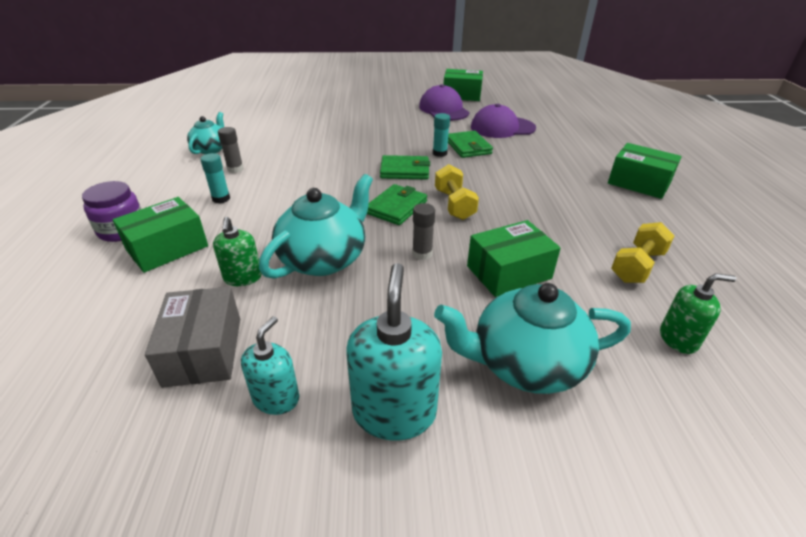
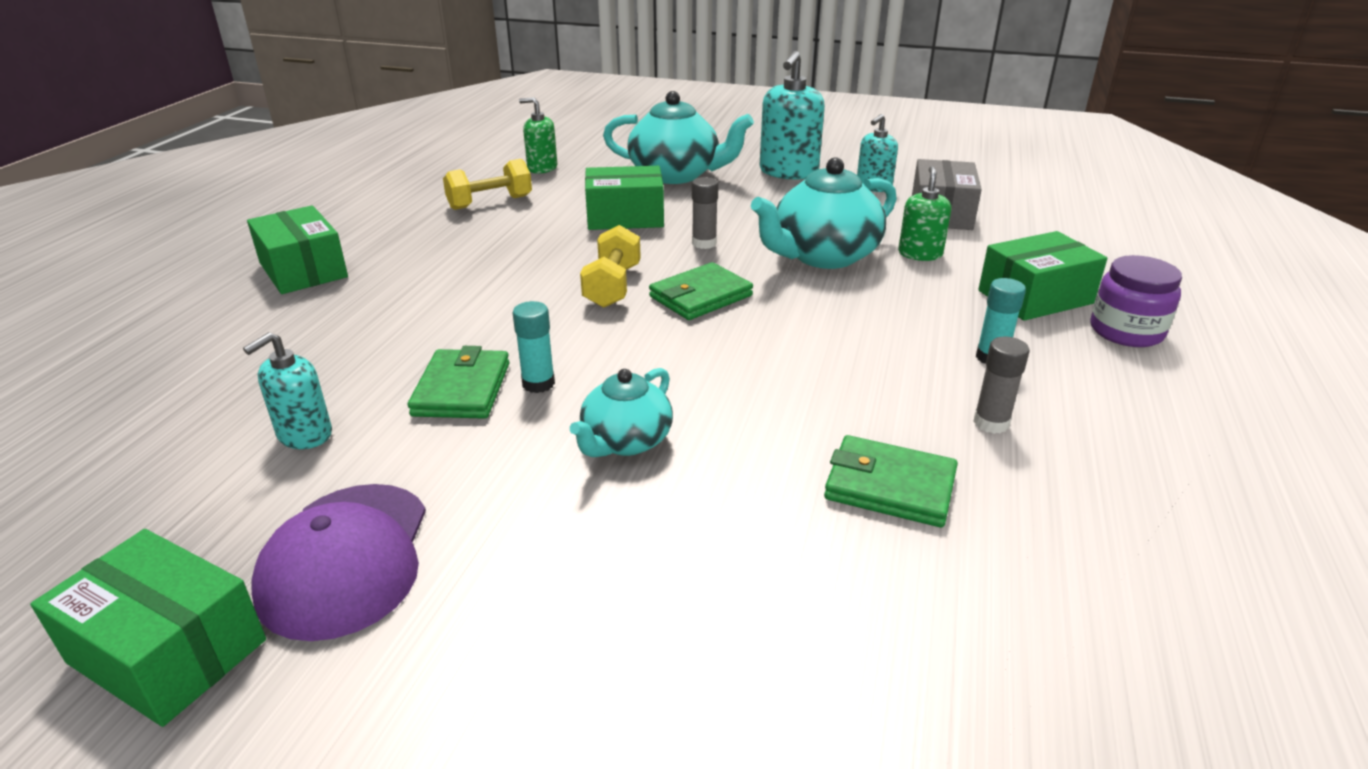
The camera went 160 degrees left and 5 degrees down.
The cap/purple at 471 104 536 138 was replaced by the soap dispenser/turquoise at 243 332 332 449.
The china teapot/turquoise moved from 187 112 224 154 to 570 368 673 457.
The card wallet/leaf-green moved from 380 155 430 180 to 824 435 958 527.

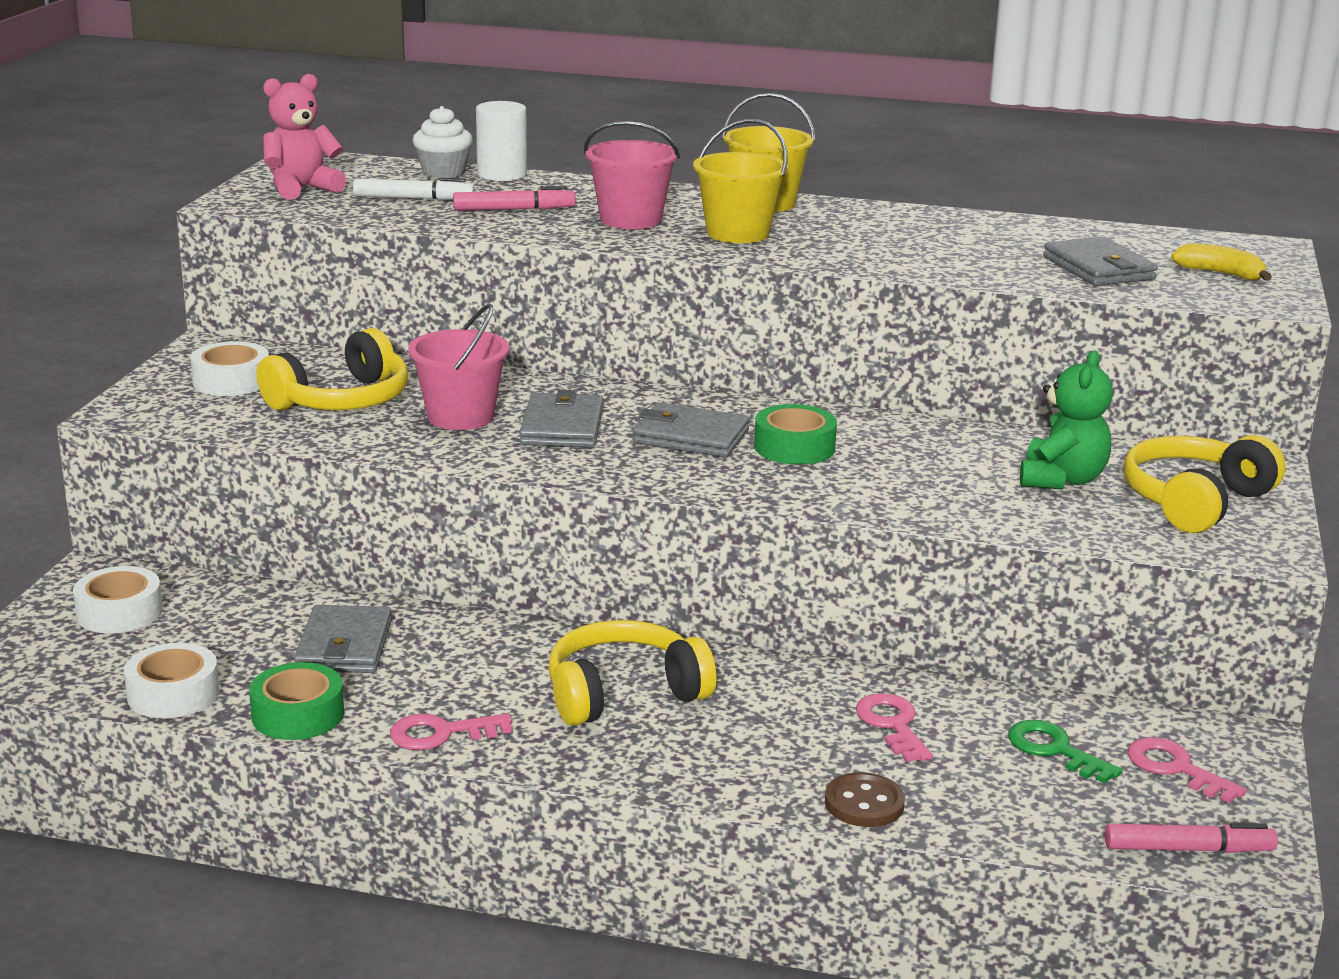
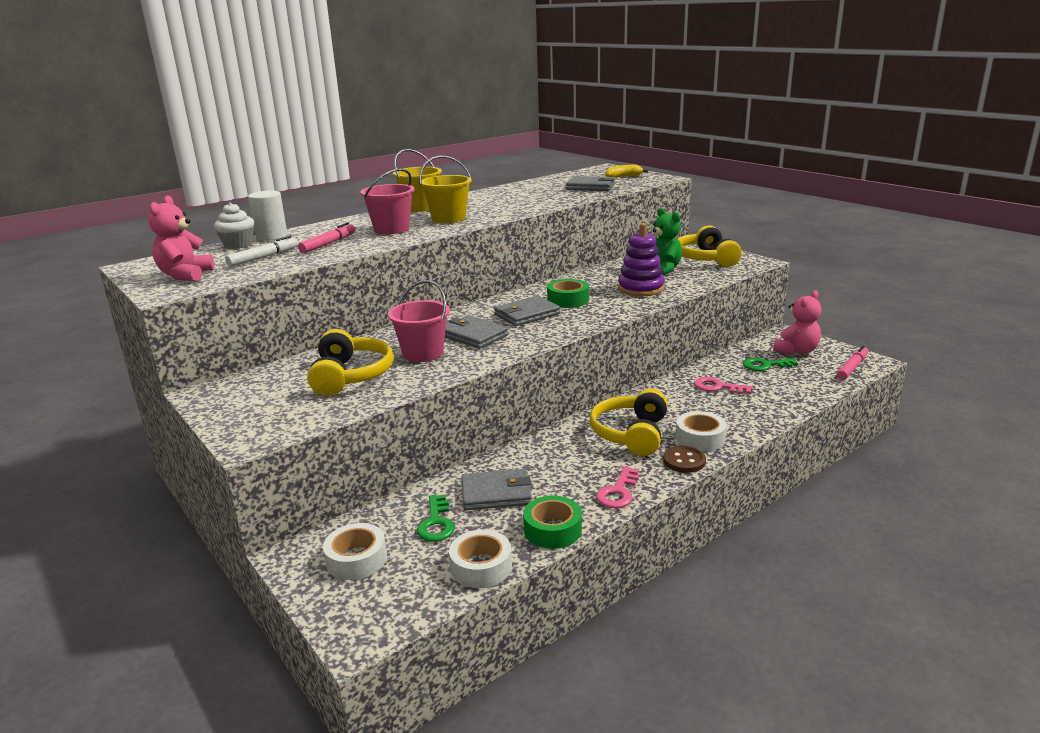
The camera went 50 degrees left and 0 degrees up.
The sticky tape/pure white moved from 190 341 269 396 to 676 411 727 452.
The card wallet/ash-grey at 294 605 392 673 turned 45 degrees counterclockwise.
The latchkey/rose-pink at 1128 737 1247 803 was replaced by the stuffed bear/rose-pink at 773 291 821 355.
The shirt button/russet moved from 825 772 905 827 to 663 446 706 473.
The stacking toy/purple at 618 223 665 296 appeared.
The latchkey/leaf-green at 417 495 455 542 appeared.

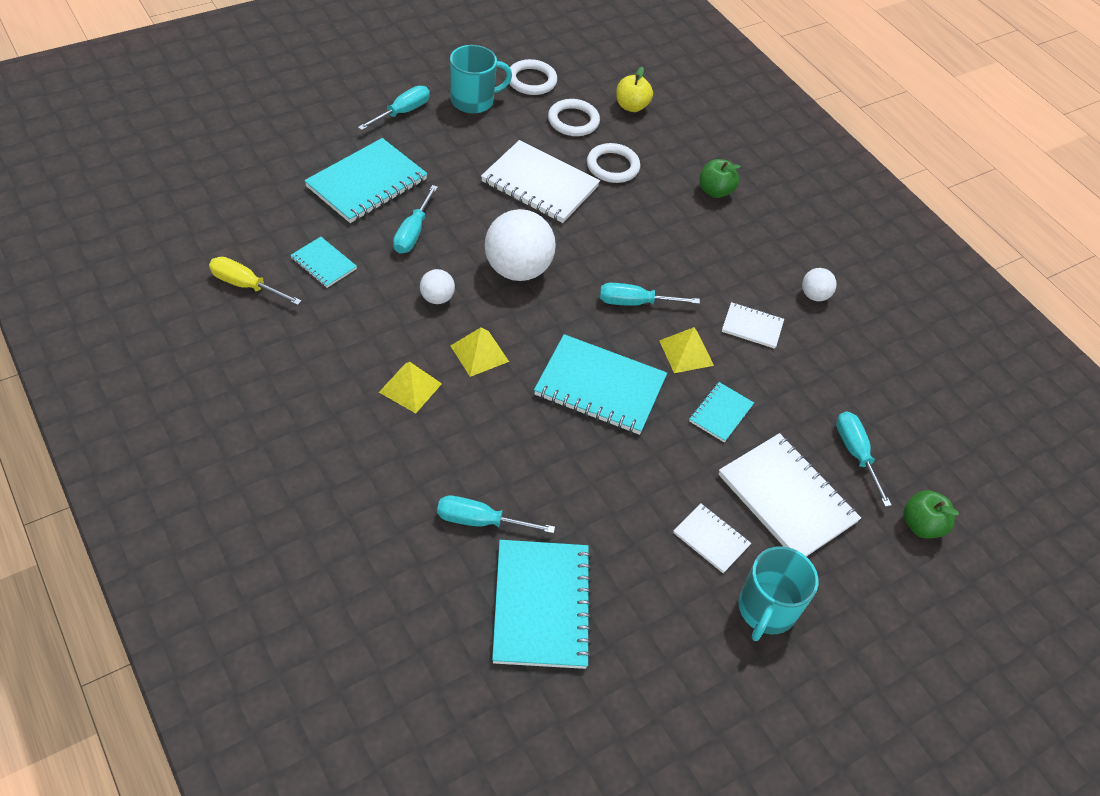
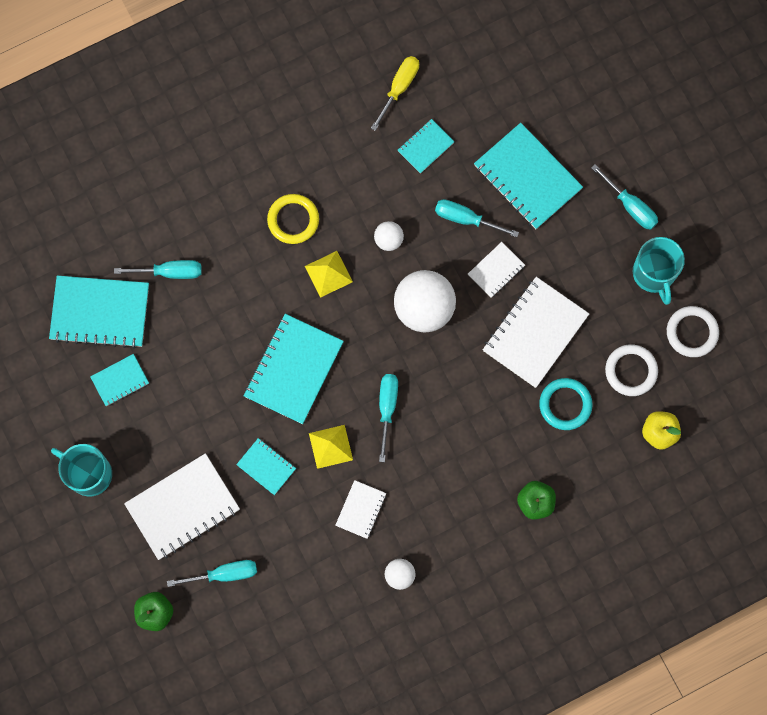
The camera went 100 degrees right and 25 degrees up.
The torus/pure white at 587 143 640 183 became the torus/turquoise at 539 378 593 430.
The solid pyramid/golden at 379 362 442 413 was replaced by the torus/golden at 267 194 319 244.
The flat screwdriver/turquoise at 437 496 555 534 turned 75 degrees clockwise.
The exercise book/pure white moved from 673 504 751 573 to 468 242 525 298.
The exercise book/turquoise at 90 354 149 406 appeared.

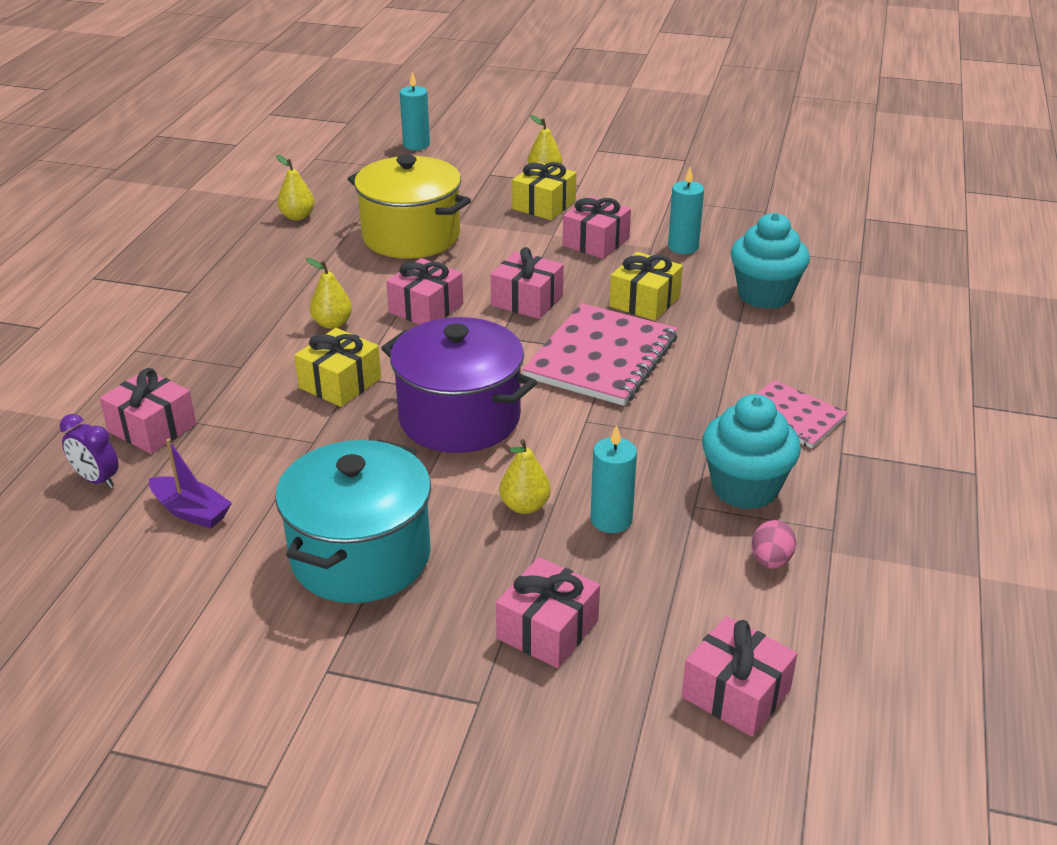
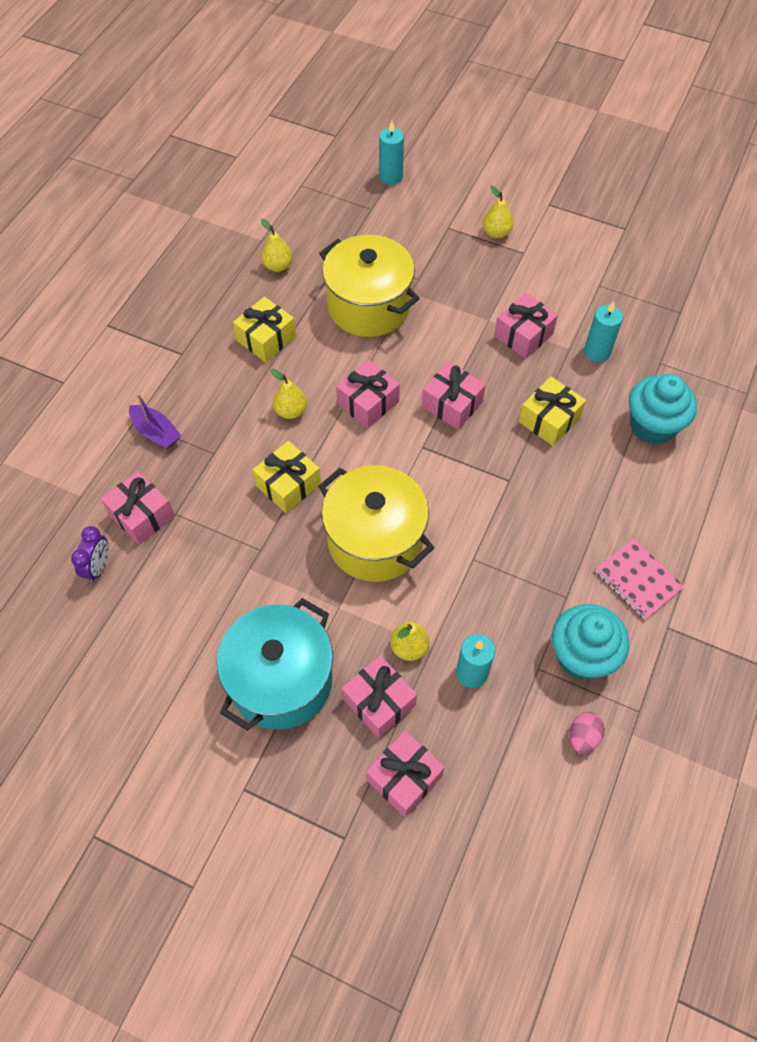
The camera went 10 degrees right and 25 degrees up.
The wrapped gift/golden moved from 512 162 576 220 to 233 297 296 362.
The exercise book/rose-pink at 523 303 678 406 disappeared.
The stockpot/purple at 381 317 537 453 became the stockpot/golden at 318 465 434 582.
The alarm clock/purple at 60 414 119 488 turned 120 degrees counterclockwise.
The sailboat/purple moved from 149 439 232 529 to 129 393 181 449.
The wrapped gift/rose-pink moved from 682 616 797 737 to 342 655 417 738.

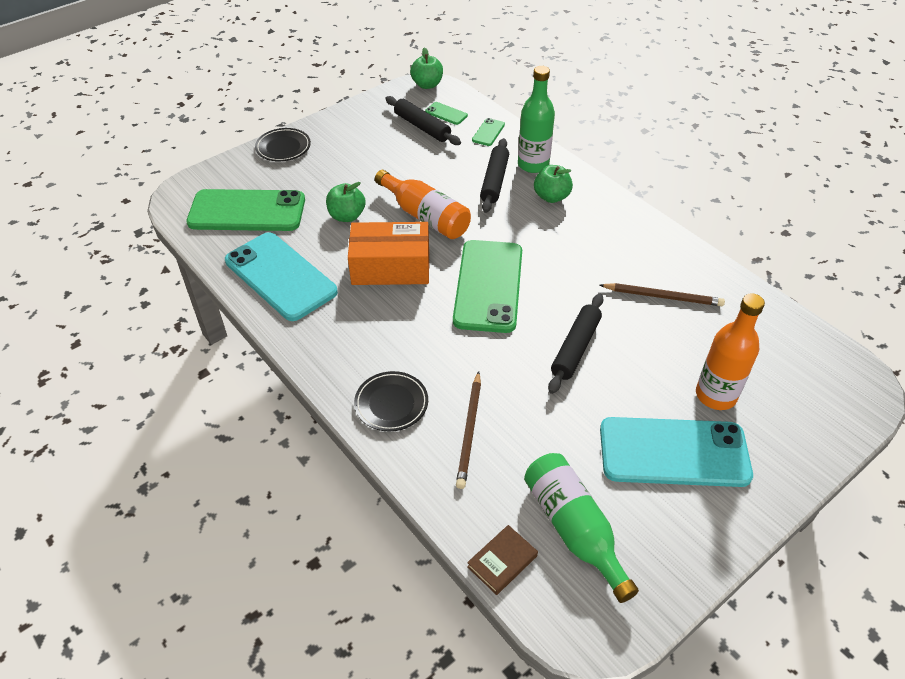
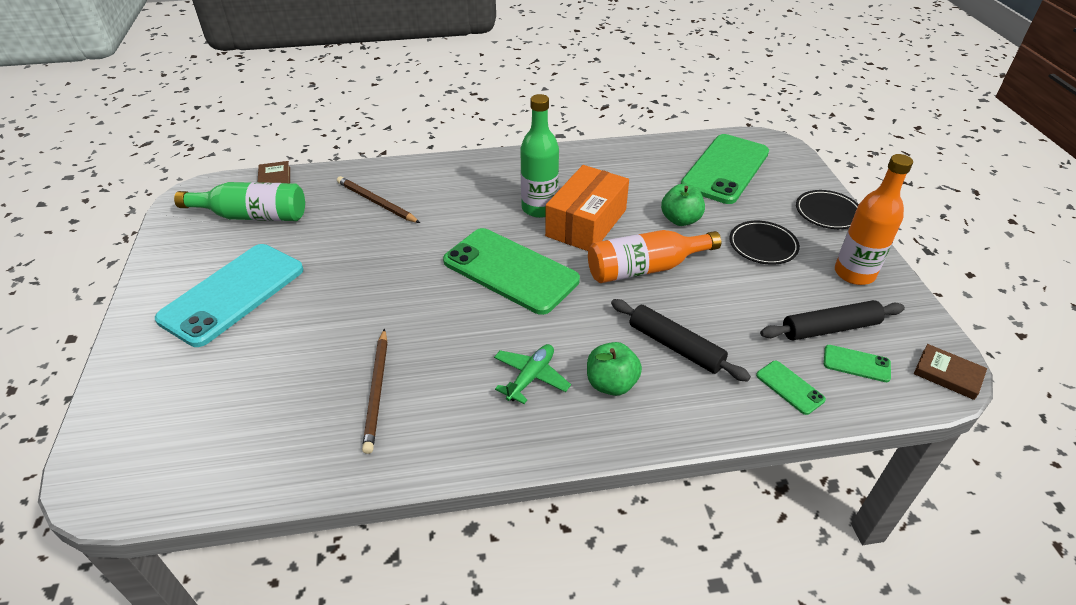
The camera went 120 degrees right and 5 degrees down.
The apple/leaf-green at 410 47 443 89 was replaced by the hardback/russet at 914 344 987 400.
The bottle/leaf-green moved from 518 66 555 173 to 520 94 559 218.
The phone/leaf-green at 425 102 468 125 turned 45 degrees clockwise.
The phone/turquoise at 225 232 338 321 disappeared.
The lead pencil/russet at 600 283 725 306 turned 45 degrees counterclockwise.
The bottle/bright orange moved from 696 293 765 410 to 835 154 913 285.
The pastry roller/black at 548 294 604 394 disappeared.
The flat dish/black moved from 354 371 428 432 to 729 221 800 265.
The aeroplane/leaf-green at 494 344 571 404 appeared.

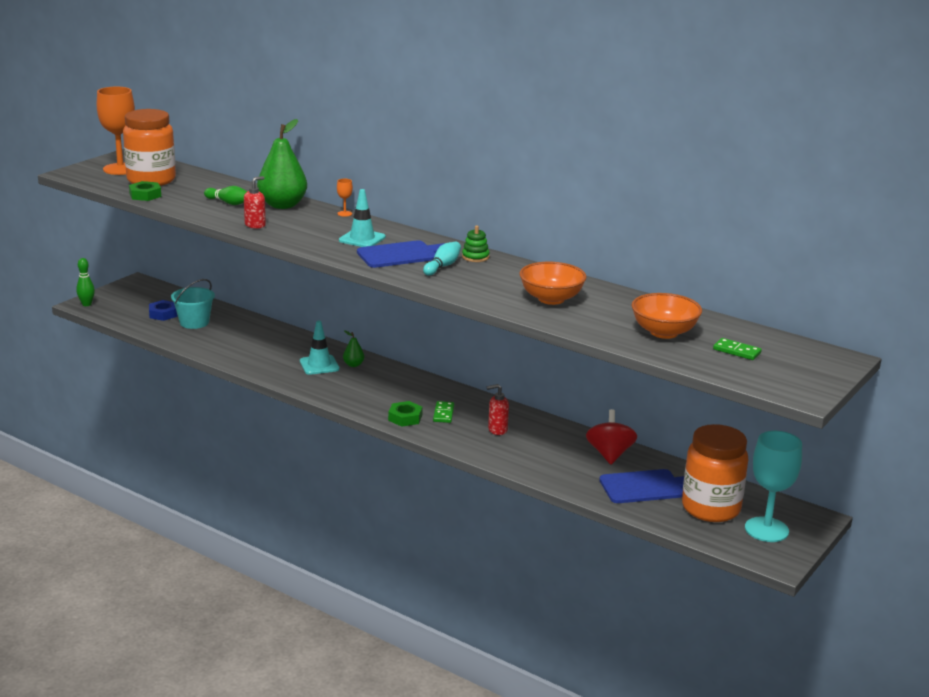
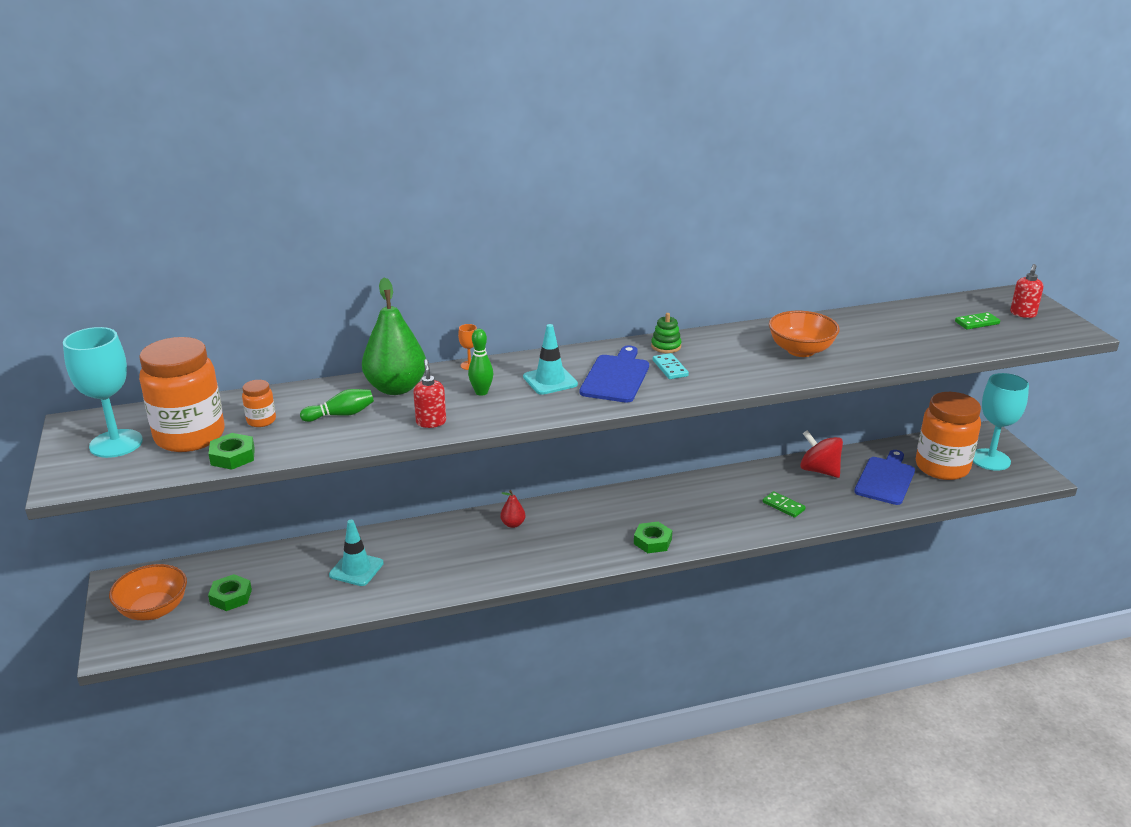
The camera went 50 degrees left and 5 degrees up.
The goblet/bright orange at 97 87 135 175 became the goblet/turquoise at 63 327 143 458.
The bowling pin/turquoise at 423 242 461 276 was replaced by the domino/turquoise at 653 353 689 379.
The bowling pin/leaf-green moved from 76 258 95 306 to 468 329 493 396.
The sand bucket/turquoise at 171 279 215 329 disappeared.
The serving bowl/bright orange moved from 631 293 702 339 to 109 564 187 621.
The hexagon nut/blue at 149 300 177 321 became the hexagon nut/leaf-green at 208 574 252 611.
The safety cone/turquoise moved from 300 321 340 375 to 329 520 384 586.
The toy pear/leaf-green at 343 330 364 367 became the toy pear/crimson at 500 490 525 528.
The soap dispenser/crimson moved from 487 384 509 435 to 1010 264 1043 318.
The domino/leaf-green moved from 433 401 454 423 to 763 491 806 518.
The jam jar/bright orange at 242 380 276 427 appeared.

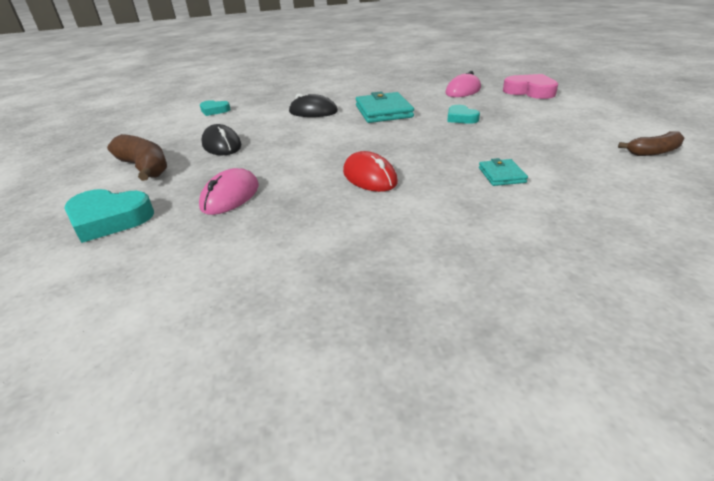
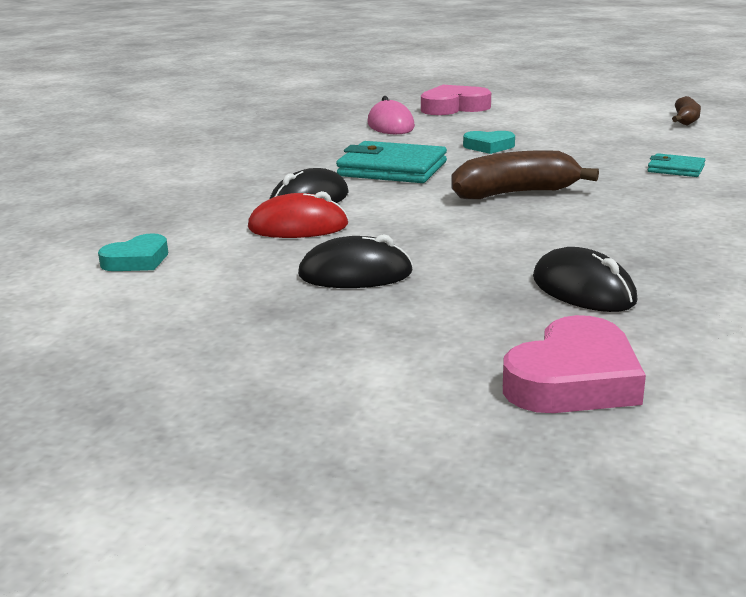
The camera went 60 degrees left and 10 degrees down.
The banana/russet moved from 107 134 167 181 to 451 150 599 199.
The computer mouse/crimson moved from 343 151 398 192 to 248 191 349 238.
The computer mouse/rose-pink at 199 168 259 215 became the computer mouse/black at 533 247 637 312.
The heart shape/turquoise at 64 189 154 243 became the heart shape/rose-pink at 503 315 646 413.

